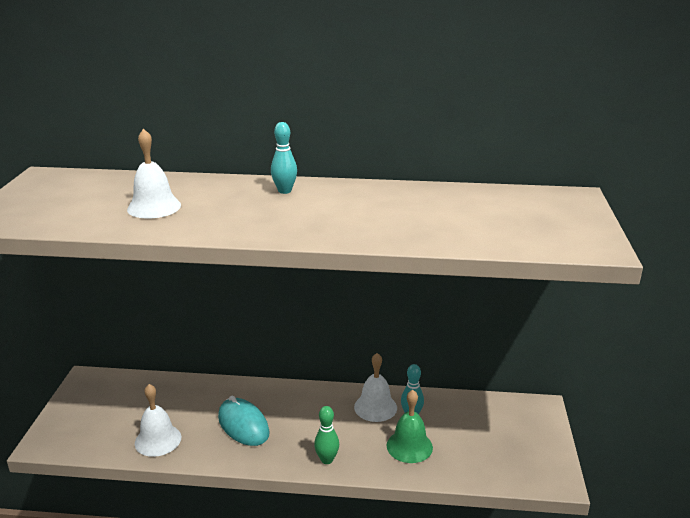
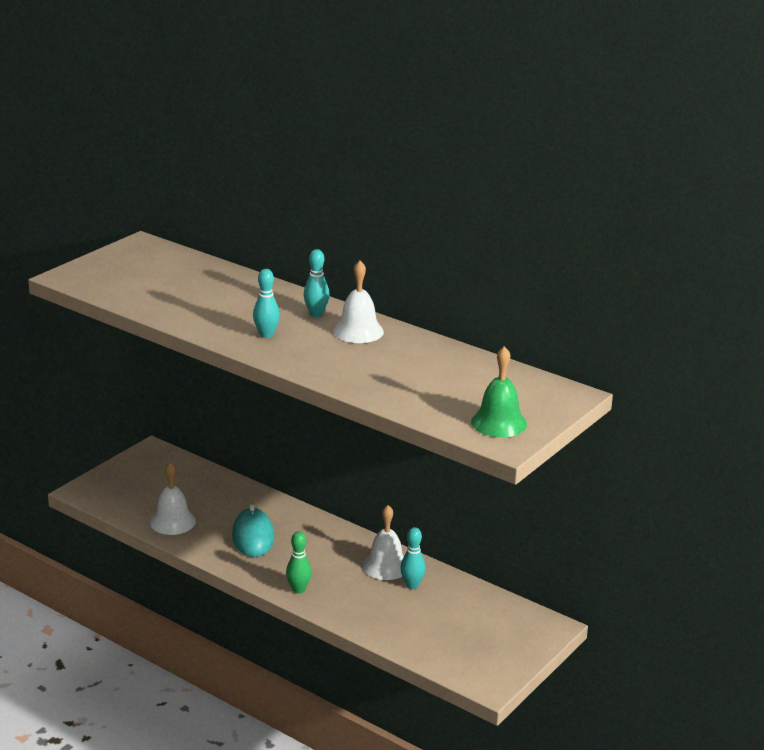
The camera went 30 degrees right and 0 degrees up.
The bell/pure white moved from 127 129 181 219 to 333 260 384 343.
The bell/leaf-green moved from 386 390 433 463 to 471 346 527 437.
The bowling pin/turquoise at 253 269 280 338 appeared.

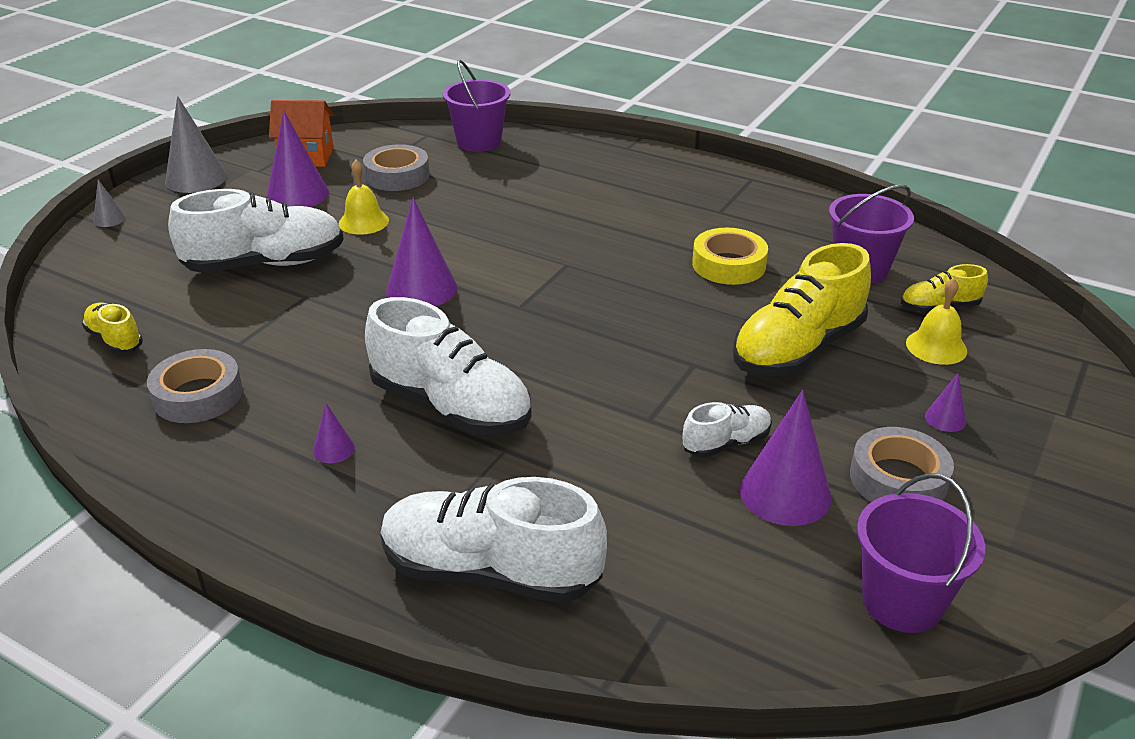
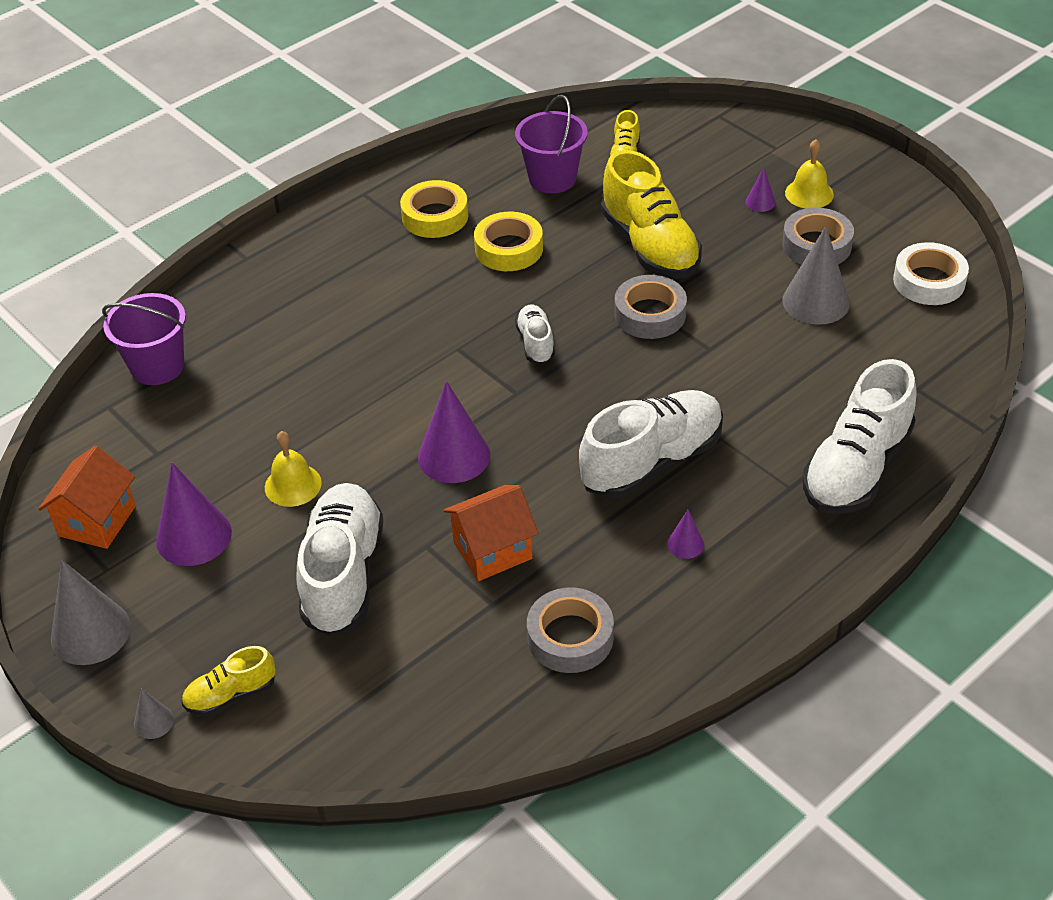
The camera went 70 degrees left and 10 degrees up.
The sticky tape/ash-grey moved from 363 144 429 191 to 615 275 687 339.
The bell/golden moved from 906 278 967 365 to 785 139 834 209.
The lace-up shoe/golden moved from 82 303 143 354 to 182 646 276 716.
The cone shape/purple at 740 390 832 526 became the cone shape/ash-grey at 782 226 850 325.
The lace-up shoe/pure white moved from 683 402 772 458 to 515 305 555 364.
The sand bucket/purple at 857 473 985 633 was replaced by the sticky tape/pure white at 893 242 969 305.
The sticky tape/golden at 400 180 468 238 appeared.
The toy house/bright orange at 443 485 538 581 appeared.

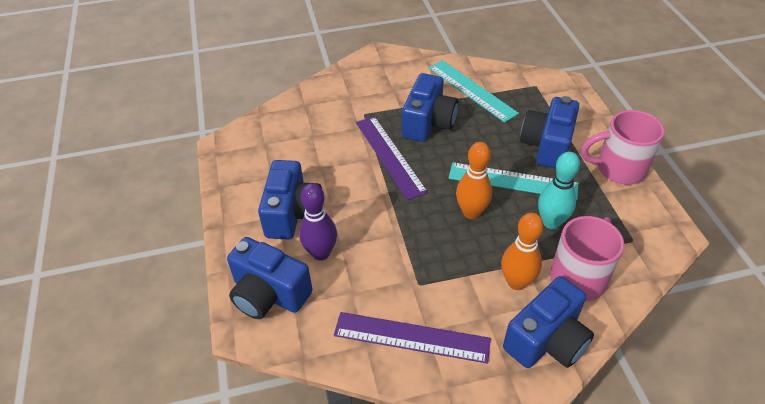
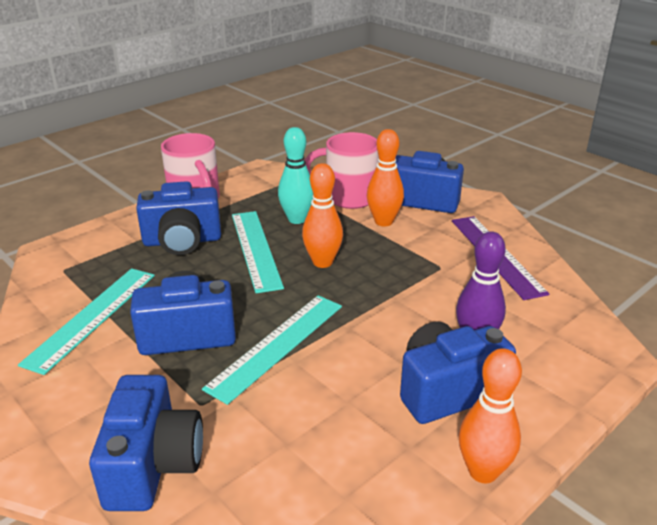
The camera went 120 degrees left and 15 degrees down.
The measuring stick/purple at 356 116 428 200 became the measuring stick/turquoise at 202 295 342 405.
The camera/blue moved from 227 237 313 319 to 89 375 203 511.
The bowling pin/bright orange at 459 348 522 484 appeared.

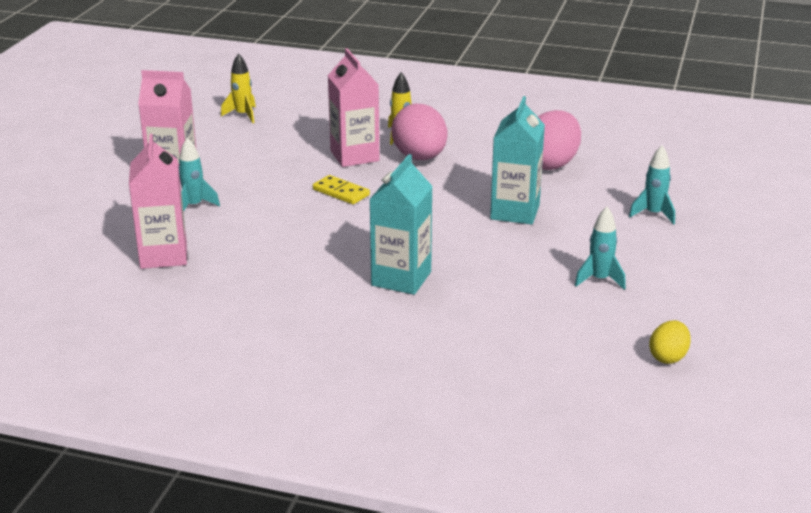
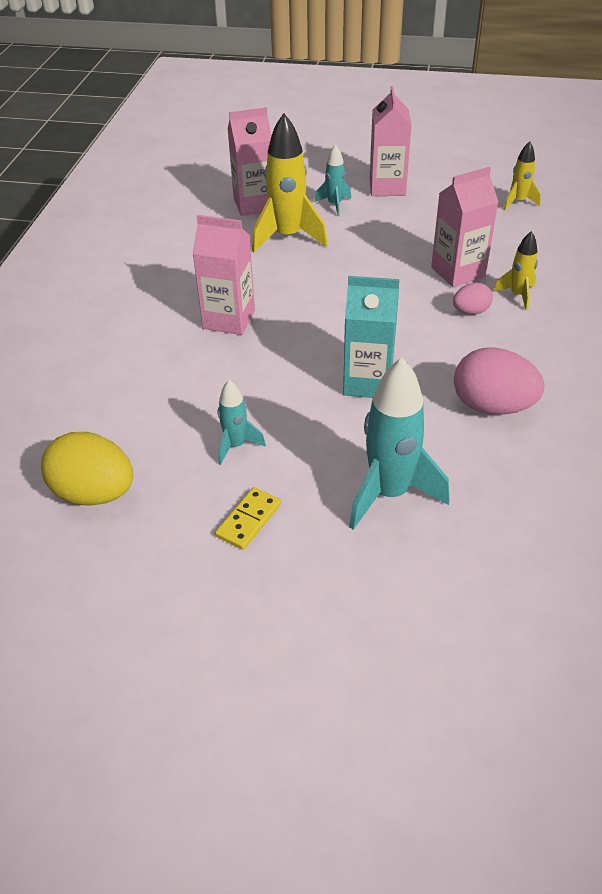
The camera went 85 degrees right and 15 degrees up.
The toy egg/rose-pink at 391 104 447 160 changed to 0.54 times the size.
The toy rocket/turquoise at 629 145 675 225 changed to 1.89 times the size.
The milk carton/turquoise at 369 154 433 295 became the milk carton/rose-pink at 192 215 255 335.
The domino/golden moved from 313 175 370 204 to 215 487 281 550.
The toy egg/golden at 649 320 691 364 changed to 1.85 times the size.
The toy rocket/golden at 252 113 328 252 appeared.

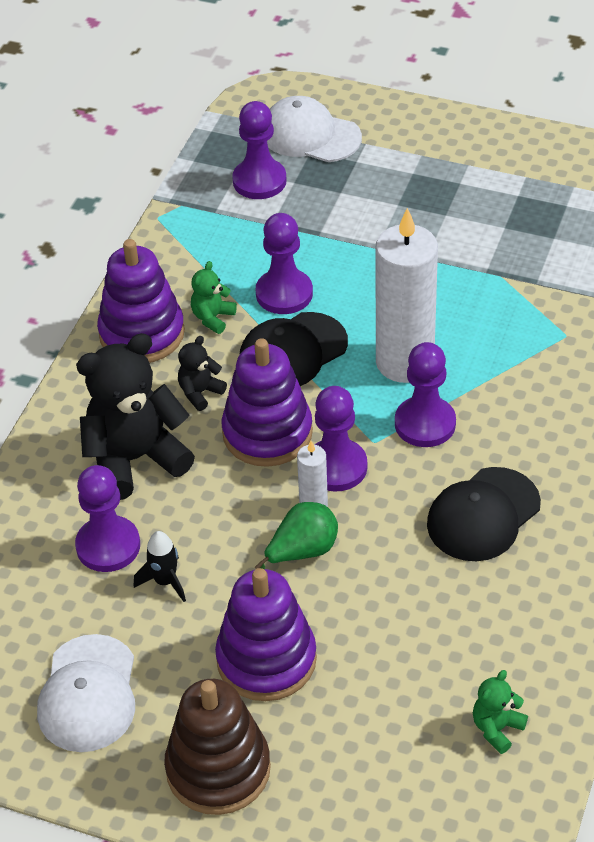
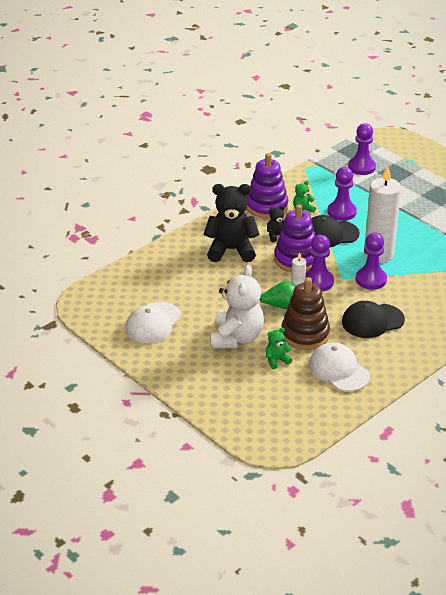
The camera went 25 degrees right and 10 degrees down.
The cap/pure white moved from 267 96 362 162 to 309 342 370 392.
The chess pawn/purple at 75 465 140 572 disappeared.
The toy rocket/black at 134 531 186 602 disappeared.
The stacking toy/purple at 215 568 317 701 was replaced by the stuffed bear/pure white at 210 265 264 349.
The stuffed bear/leaf-green moved from 473 670 528 754 to 266 328 292 369.
The stacking toy/russet moved from 164 679 271 815 to 281 277 330 350.

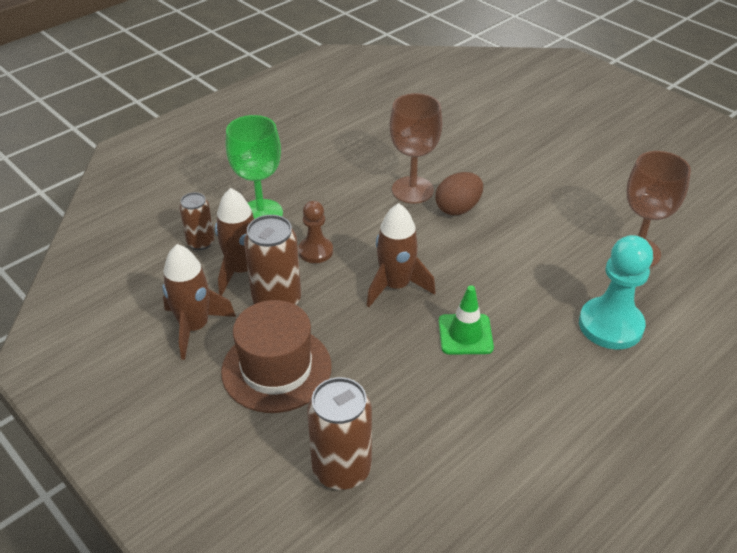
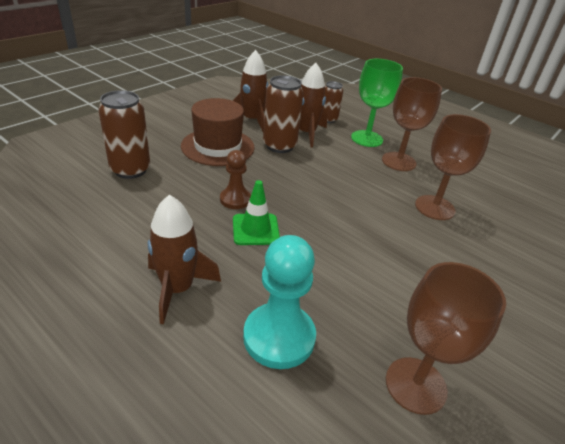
The camera went 80 degrees right and 5 degrees down.
The toy egg/russet at 435 172 483 215 disappeared.
The chess pawn/russet moved from 298 201 333 263 to 220 150 251 209.
The toy rocket/russet moved from 367 203 436 307 to 148 195 221 324.
The goblet/russet at 382 77 442 171 appeared.

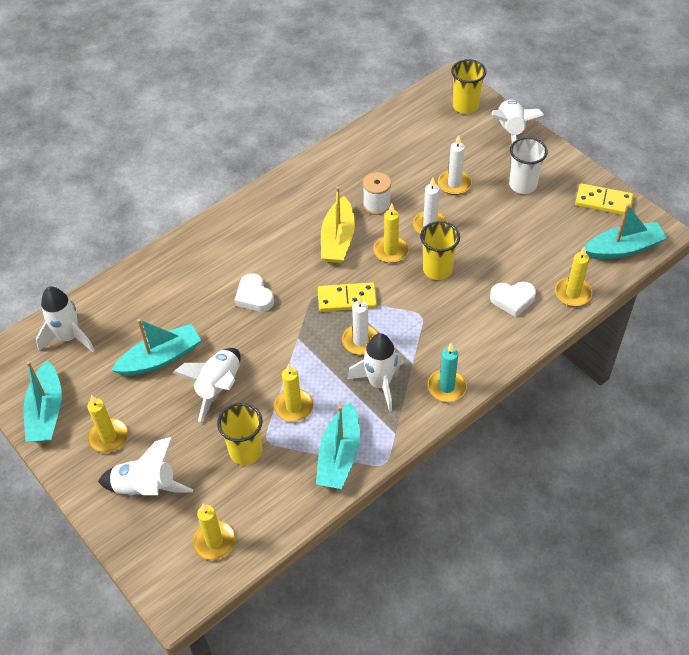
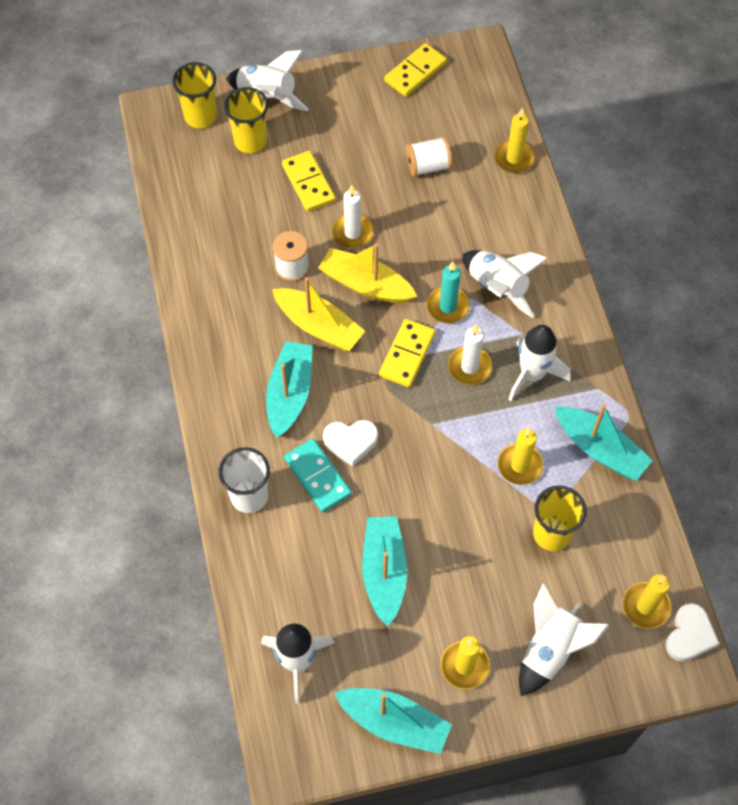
The camera went 65 degrees left and 10 degrees up.
The candle/pure white at 438 135 472 195 was replaced by the domino/golden at 282 151 336 212.
The cup/pure white moved from 509 137 548 194 to 218 447 270 513.
The candle/golden at 373 204 409 263 was replaced by the sailboat/golden at 318 244 417 303.
The sailboat/turquoise moved from 585 204 667 259 to 266 341 313 438.
The cup/golden moved from 420 221 460 280 to 224 87 268 153.
The heart shape/pure white moved from 490 282 536 317 to 666 603 720 662.
The candle/turquoise moved from 427 343 467 402 to 427 262 470 323.
The toy rocket/pure white moved from 173 348 241 422 to 463 250 548 318.
The spool/pure white at 406 136 452 177 appeared.
The domino/turquoise at 284 438 352 512 appeared.

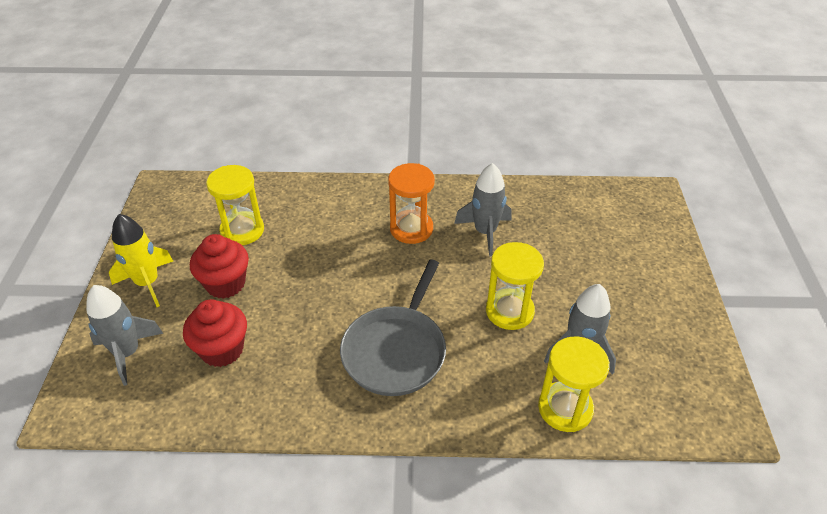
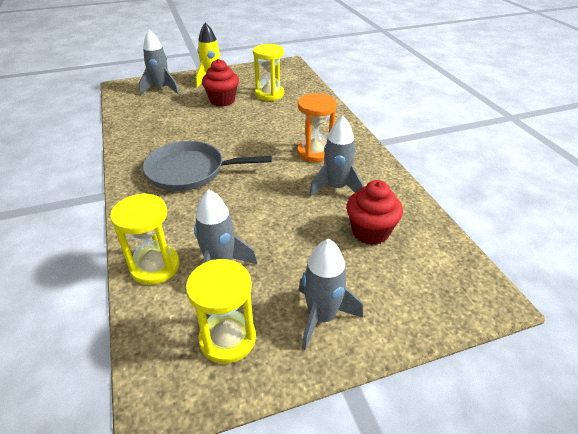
The camera went 70 degrees right and 5 degrees down.
The hourglass/golden moved from 486 242 544 330 to 186 259 256 364.
The cupcake/crimson moved from 183 299 247 367 to 346 180 403 245.
The toy rocket/ash-grey at 298 239 363 350 appeared.

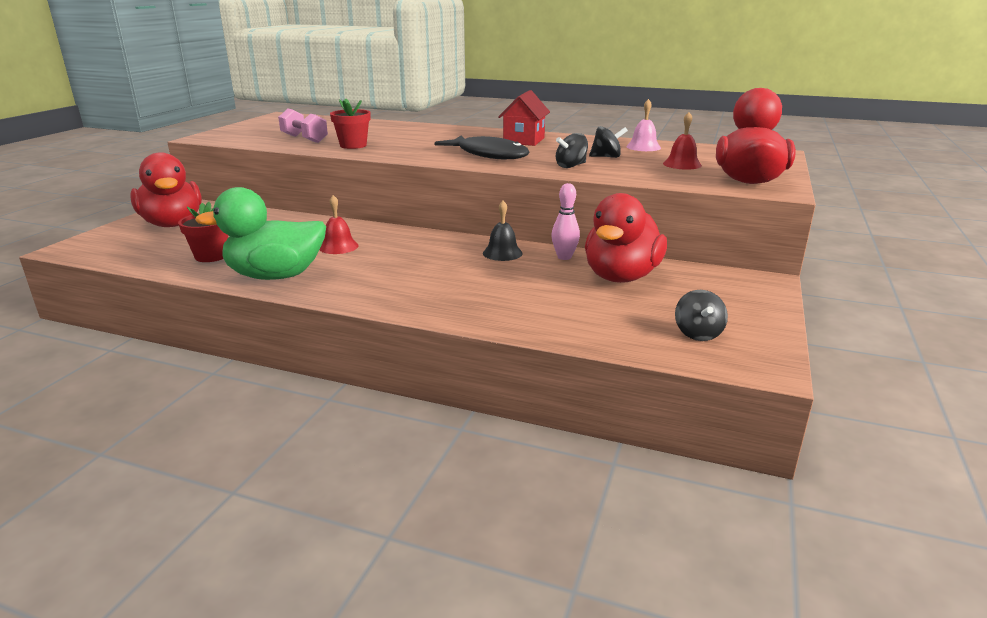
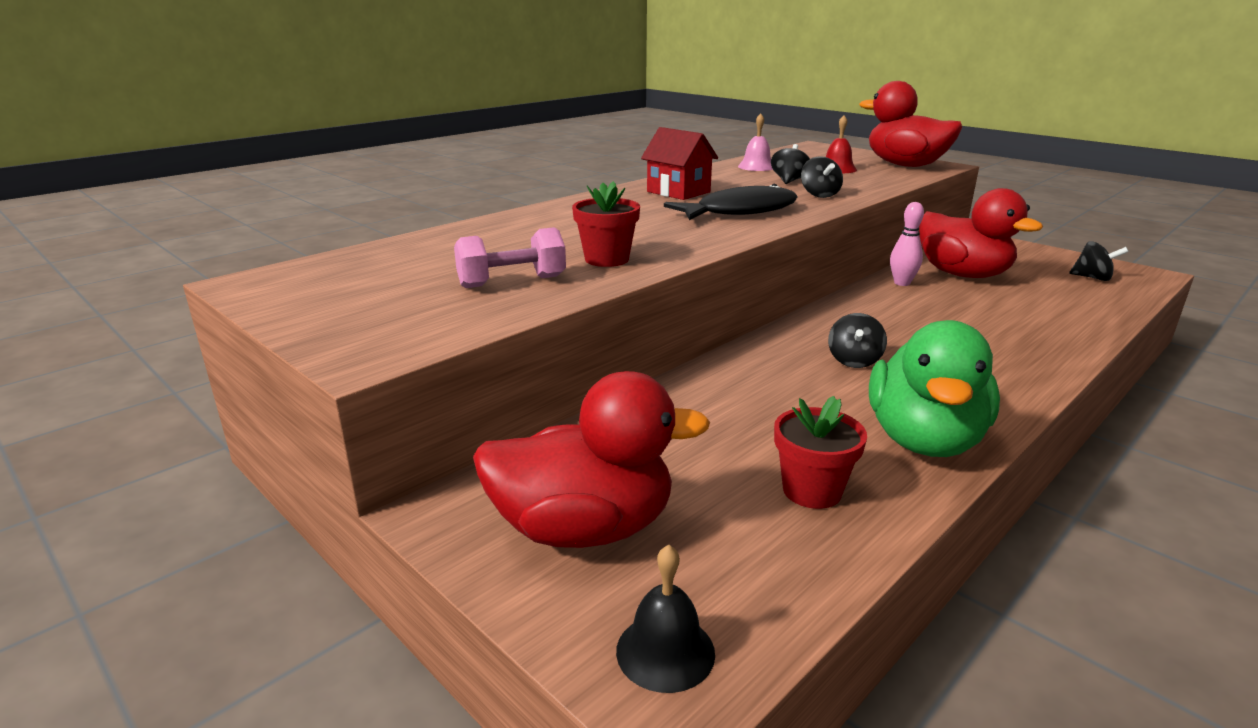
The camera went 65 degrees left and 0 degrees up.
The bell/crimson at 320 195 359 254 disappeared.
The bell/black moved from 483 201 523 261 to 616 545 715 693.
The toy top/black at 828 313 887 368 appeared.

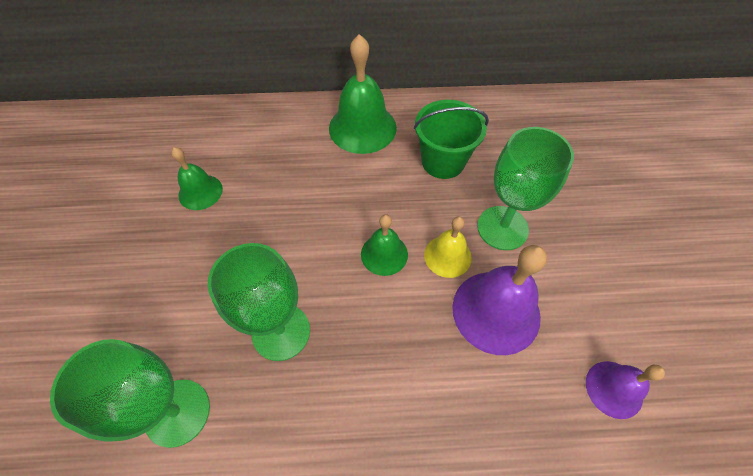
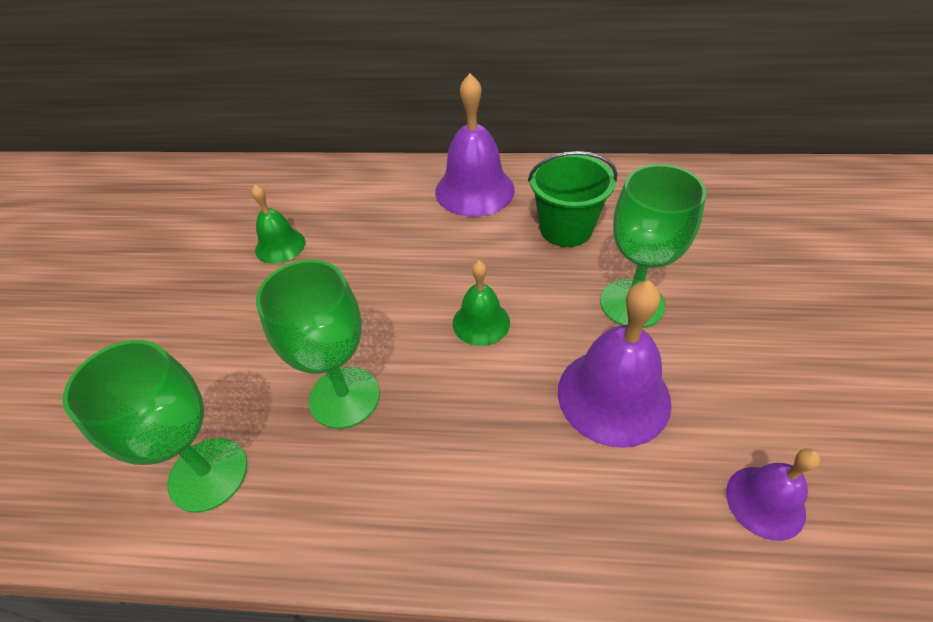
The camera went 10 degrees right and 10 degrees down.
The bell/leaf-green at 329 34 397 154 became the bell/purple at 435 73 515 217.
The bell/golden at 424 216 472 278 disappeared.

